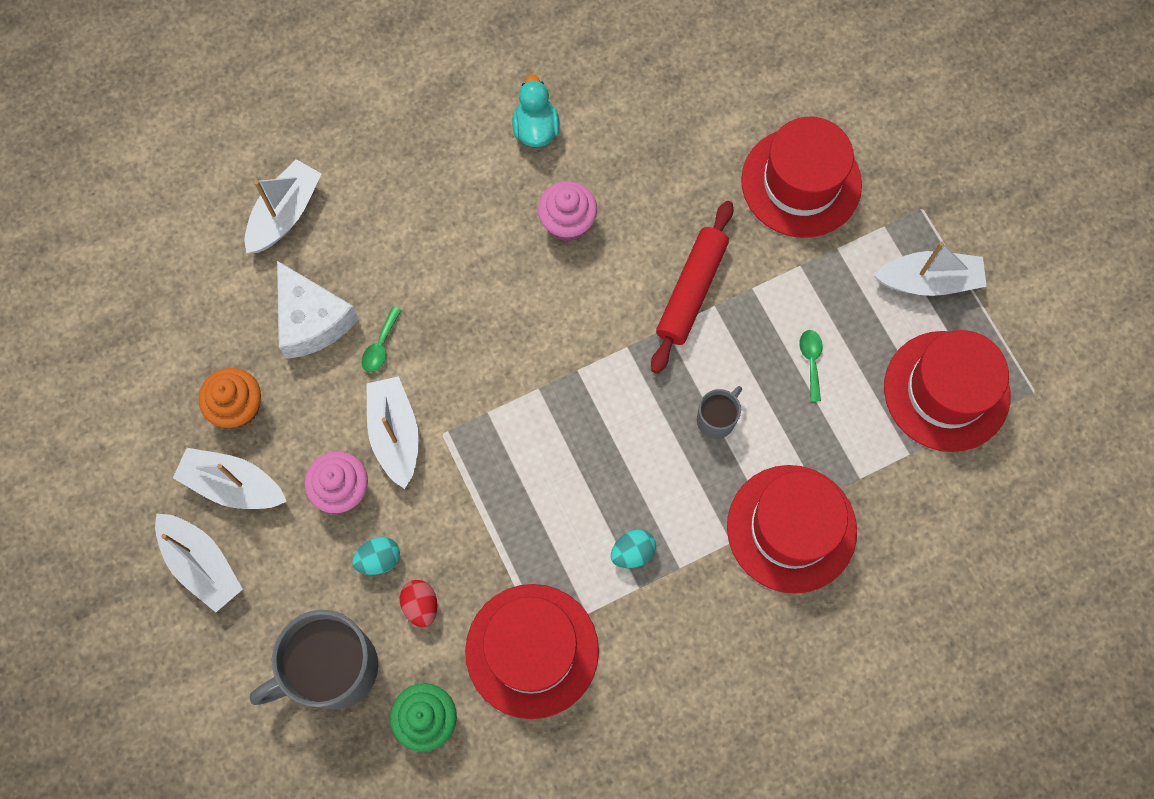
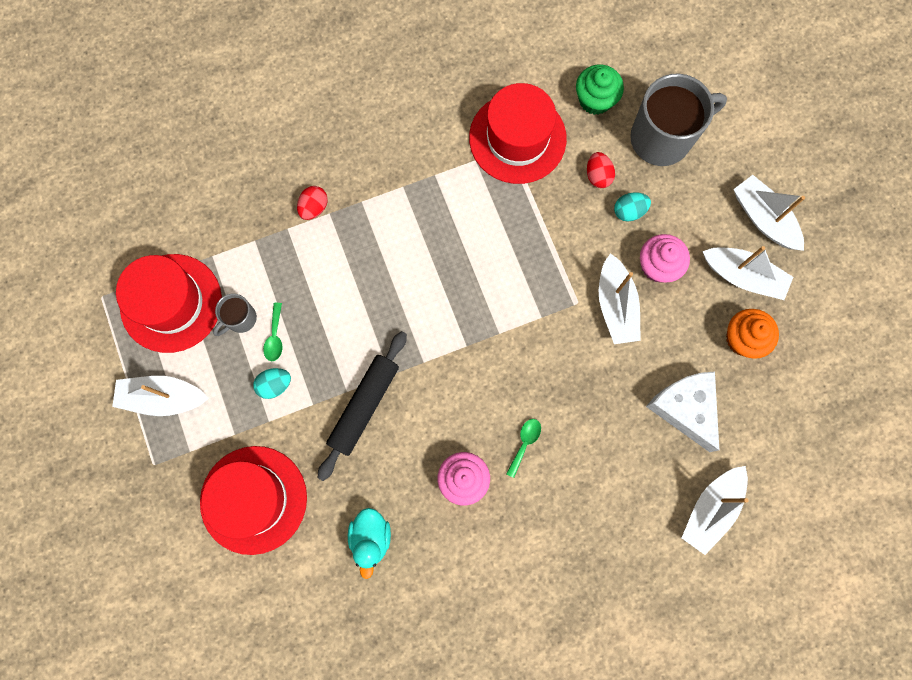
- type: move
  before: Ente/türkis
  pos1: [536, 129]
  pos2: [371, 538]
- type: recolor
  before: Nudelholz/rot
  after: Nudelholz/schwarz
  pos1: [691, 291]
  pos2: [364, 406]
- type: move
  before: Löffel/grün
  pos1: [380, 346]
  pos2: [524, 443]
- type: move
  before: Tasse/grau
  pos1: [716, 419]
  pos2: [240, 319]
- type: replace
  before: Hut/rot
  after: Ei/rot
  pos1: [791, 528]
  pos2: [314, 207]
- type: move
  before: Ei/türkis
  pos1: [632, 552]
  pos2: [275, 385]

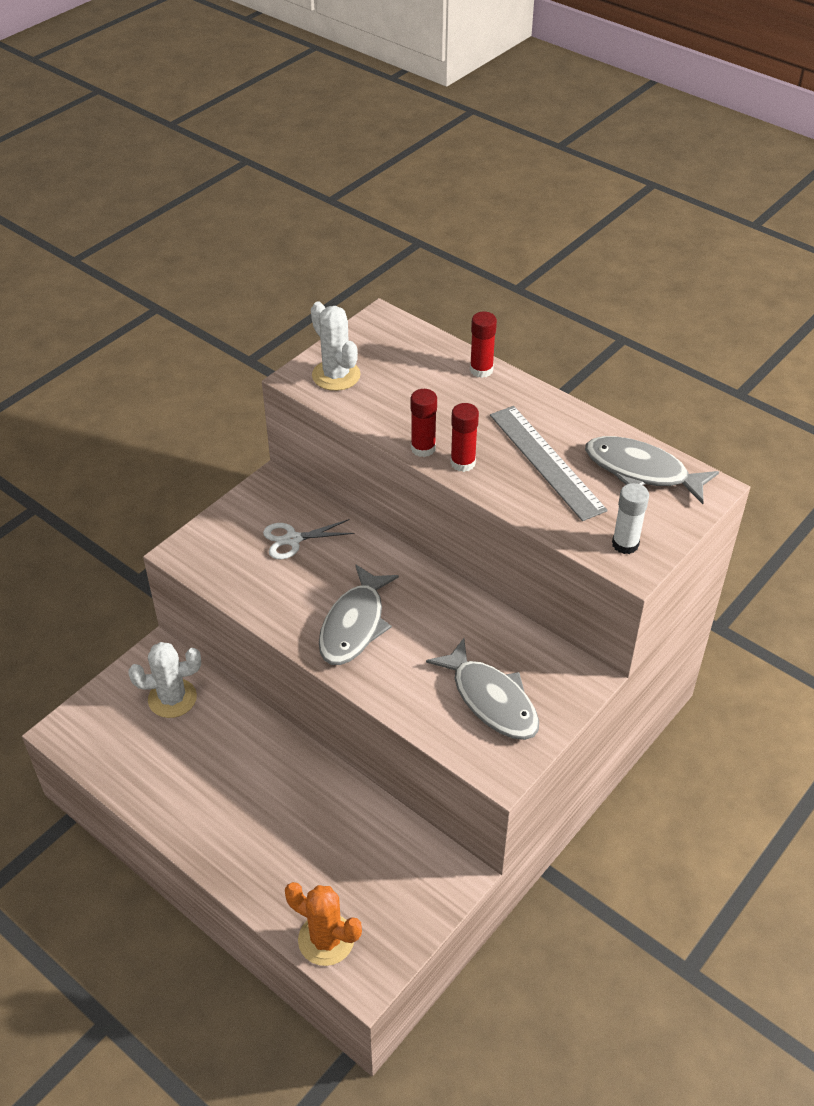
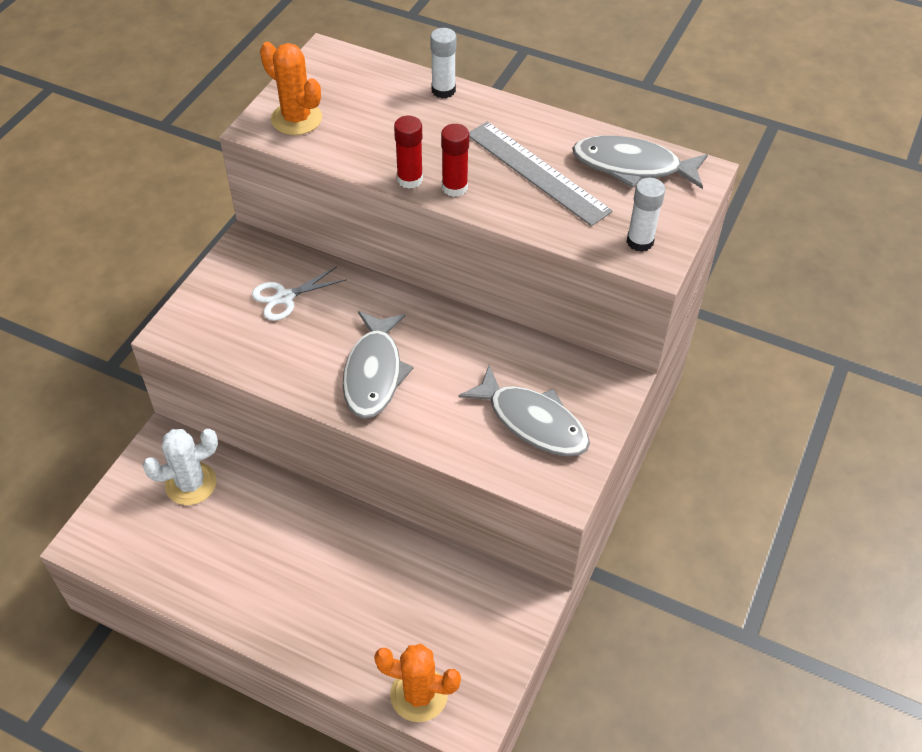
- type: recolor
  before: Kaktus/weiß
  after: Kaktus/orange
  pos1: [336, 375]
  pos2: [296, 119]
- type: recolor
  before: Klebestift/rot
  after: Klebestift/weiß
  pos1: [481, 370]
  pos2: [443, 90]

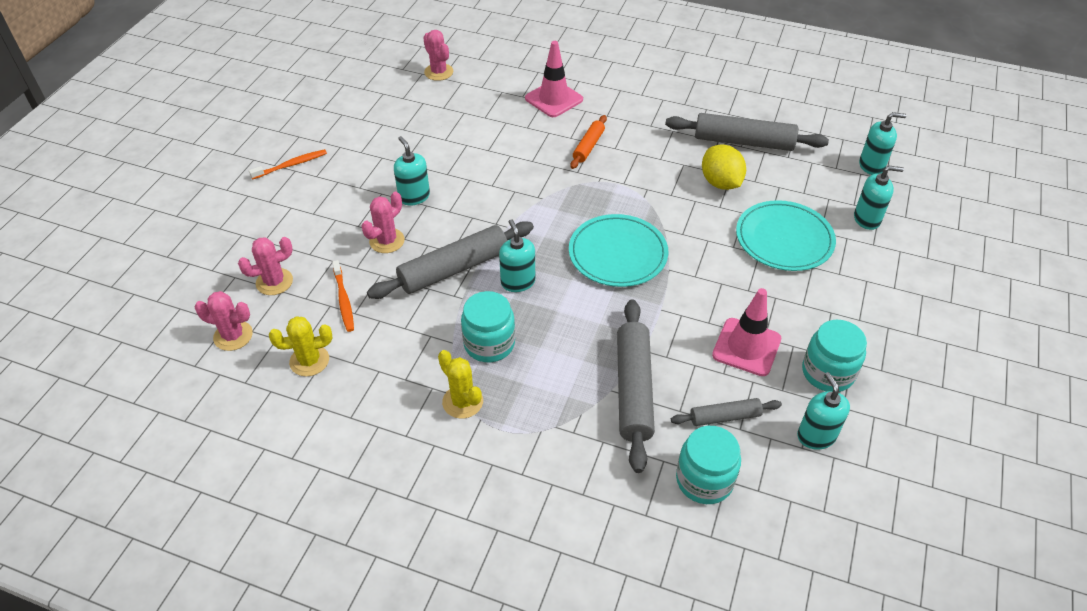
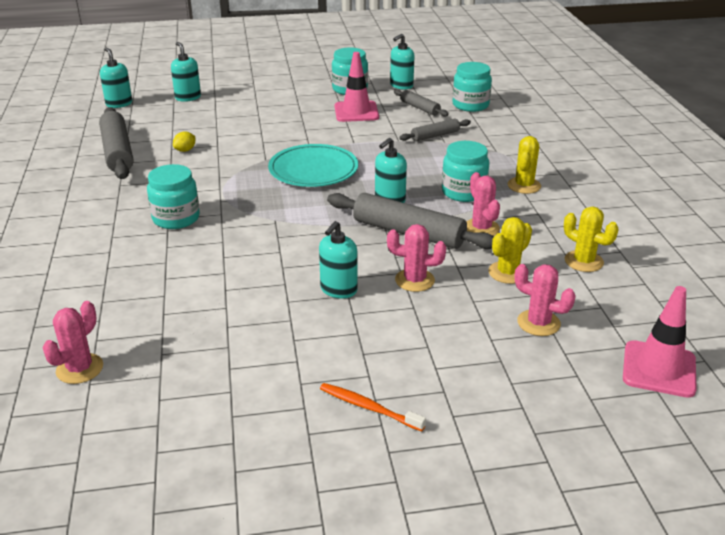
- type: move
  before: Leitkegel/rosa
  pos1: [554, 99]
  pos2: [659, 369]
- type: replace
  before: Nudelholz/orange
  after: Einmachglas/türkis
  pos1: [588, 146]
  pos2: [176, 218]
- type: resize
  before: Zitrone/gelb
  pos1: [720, 183]
  pos2: [185, 150]
  scale: 0.51
- type: delete
  before: Teller/türkis
  pos1: [784, 239]
- type: replace
  before: Zahnbürste/orange
  after: Kaktus/gelb
  pos1: [344, 300]
  pos2: [508, 273]
- type: move
  before: Kaktus/rosa
  pos1: [233, 336]
  pos2: [481, 228]
- type: resize
  before: Nudelholz/grau
  pos1: [633, 389]
  pos2: [435, 136]
  scale: 0.54

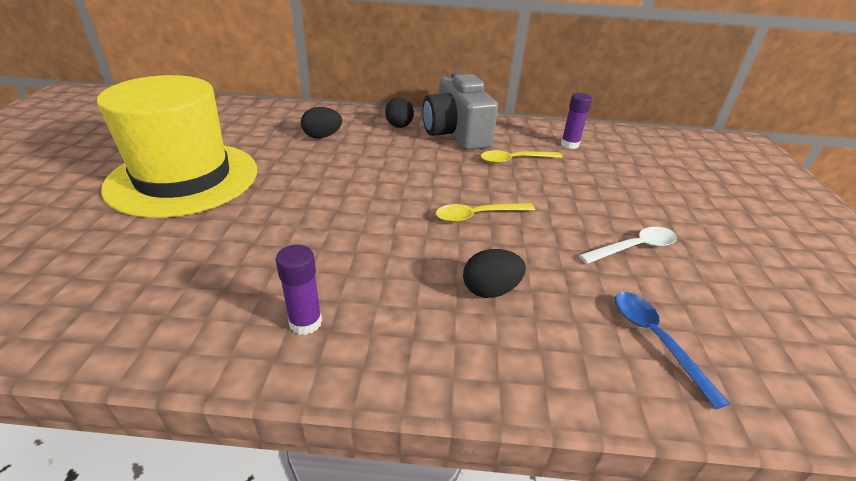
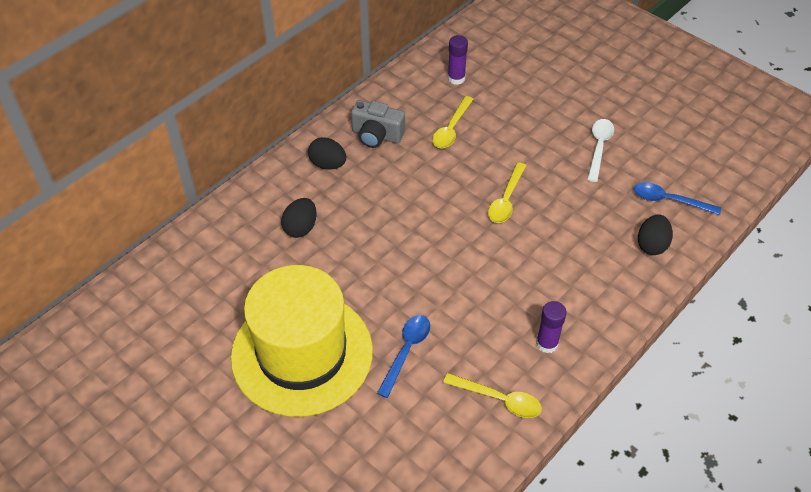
- type: resize
  before: Kamera/grau
  pos1: [456, 134]
  pos2: [377, 135]
  scale: 0.62
- type: move
  before: Ei/schwarz
  pos1: [490, 290]
  pos2: [652, 245]
- type: insert
  after: Löffel/blau
  pos2: [406, 351]
- type: insert
  after: Löffel/gelb
  pos2: [499, 399]

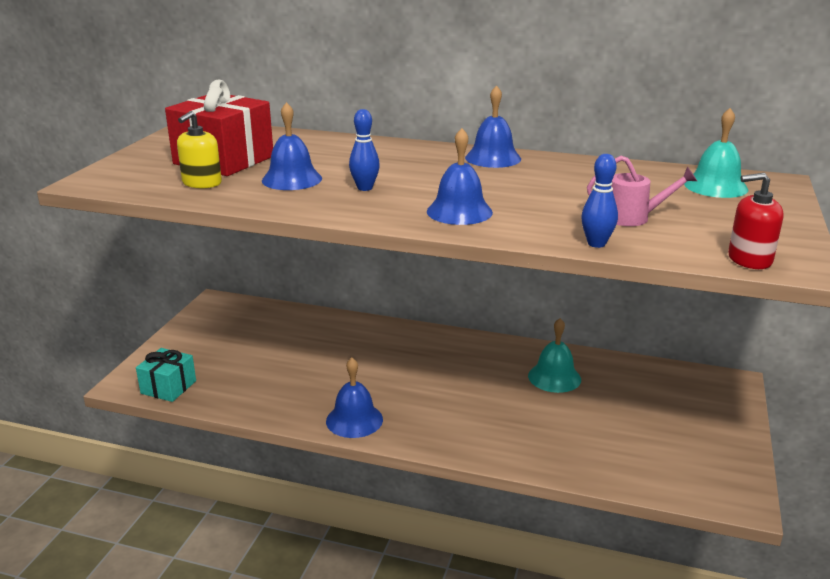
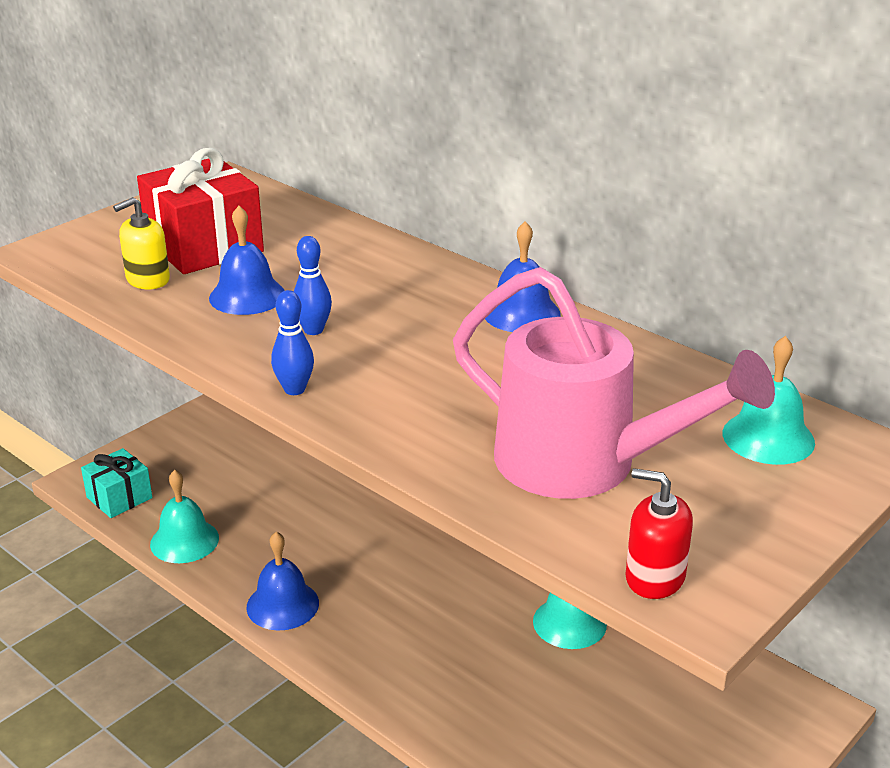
- type: delete
  before: Glocke/blau
  pos1: [459, 211]
- type: move
  before: Bowlingkegel/blau
  pos1: [596, 244]
  pos2: [294, 389]
- type: resize
  before: Gießkanne/rosa
  pos1: [633, 218]
  pos2: [585, 465]
  scale: 2.28
- type: insert
  after: Glocke/türkis
  pos2: [184, 541]

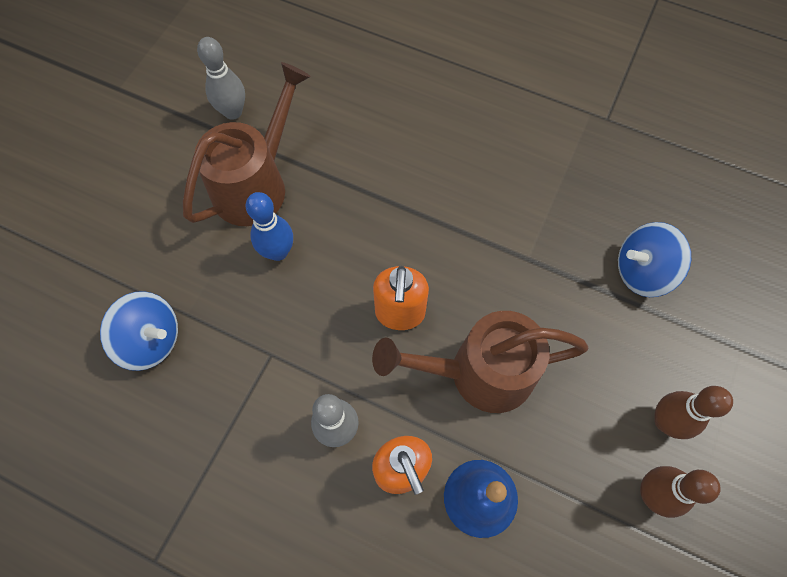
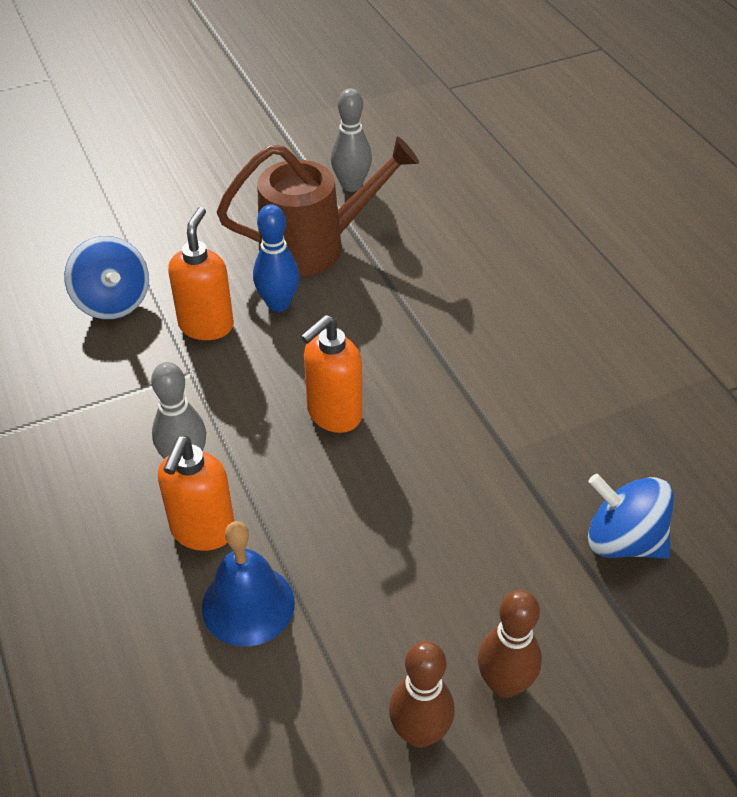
- type: delete
  before: Gießkanne/braun
  pos1: [478, 373]
- type: insert
  after: Seifenspender/orange
  pos2: [206, 325]

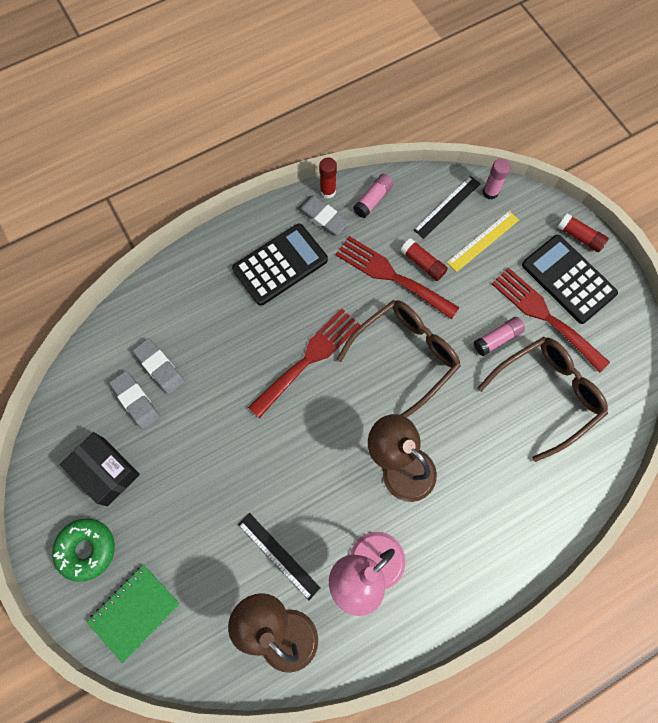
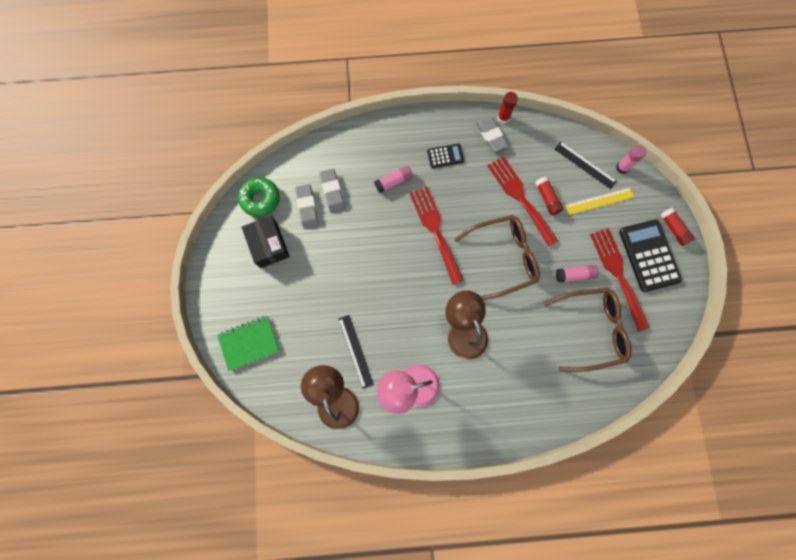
- type: move
  before: Klebestift/rosa
  pos1: [373, 200]
  pos2: [393, 181]
- type: rotate
  before: Lineal/schwarz
  pos1: [447, 207]
  pos2: [585, 165]
  turn: 60
- type: resize
  before: Taschenrechner/schwarz
  pos1: [280, 264]
  pos2: [445, 156]
  scale: 0.52
- type: rotate
  before: Gabel/rot
  pos1: [309, 358]
  pos2: [435, 230]
  turn: -90
- type: move
  before: Donut/grün
  pos1: [87, 549]
  pos2: [260, 199]

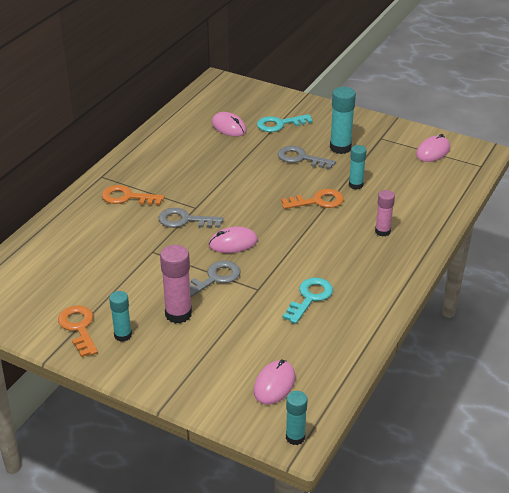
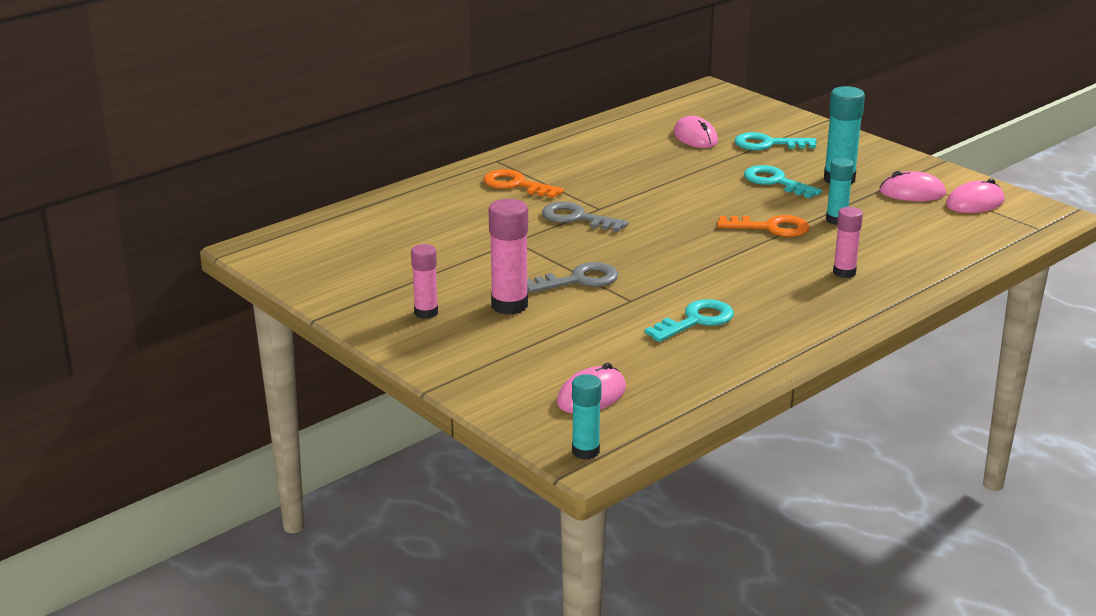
- type: recolor
  before: Schlüssel/grau
  after: Schlüssel/türkis
  pos1: [300, 158]
  pos2: [775, 182]
- type: move
  before: Computermaus/rosa
  pos1: [233, 243]
  pos2: [912, 192]
- type: recolor
  before: Klebestift/türkis
  after: Klebestift/rosa
  pos1: [123, 335]
  pos2: [426, 312]
- type: delete
  before: Schlüssel/orange
  pos1: [78, 327]

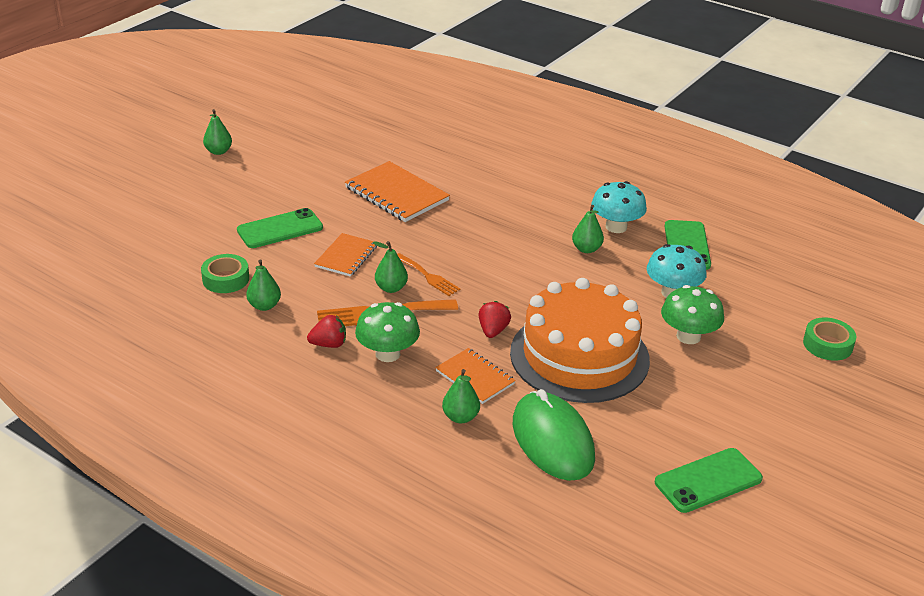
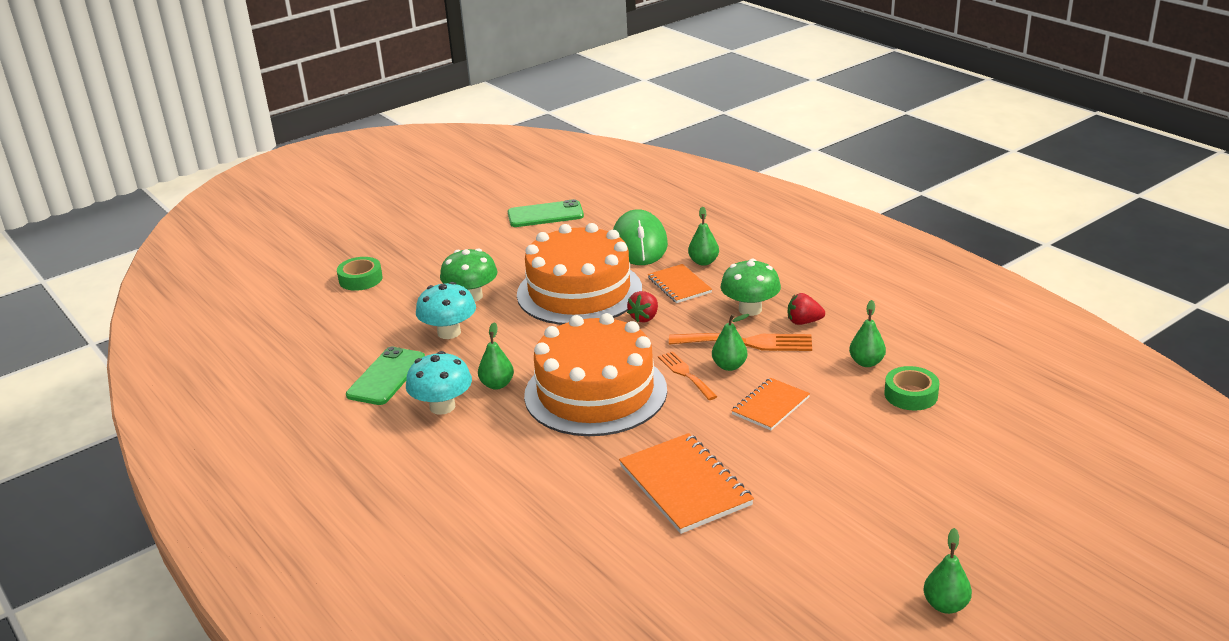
- type: delete
  before: Handy/grün
  pos1: [280, 229]
- type: insert
  after: Kuchen/orange
  pos2: [595, 392]

